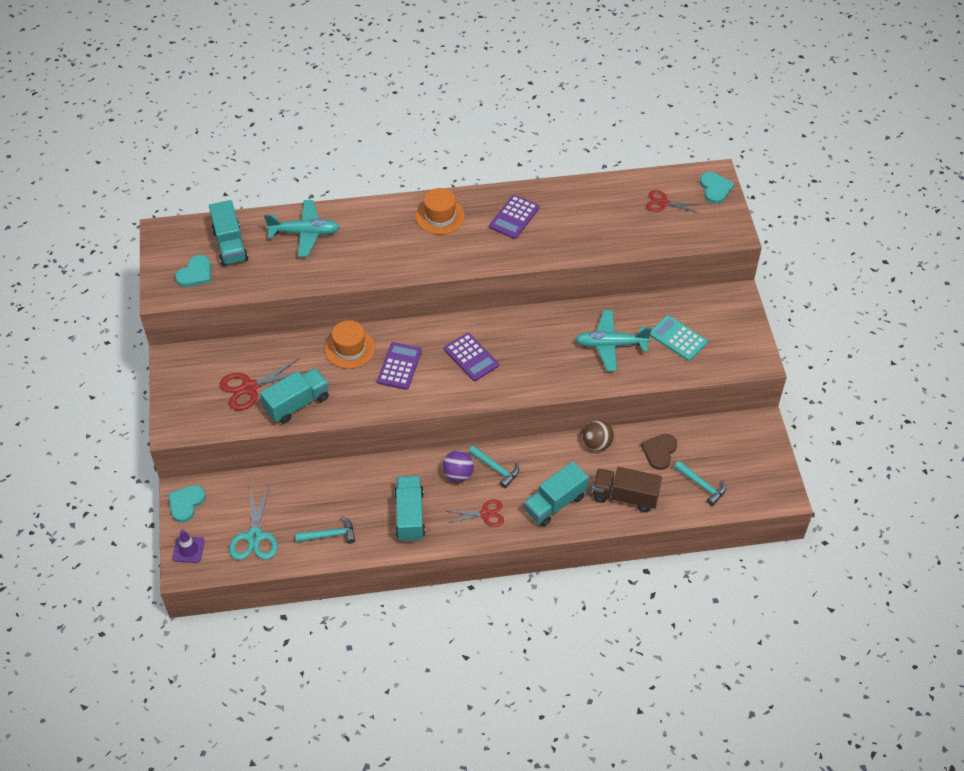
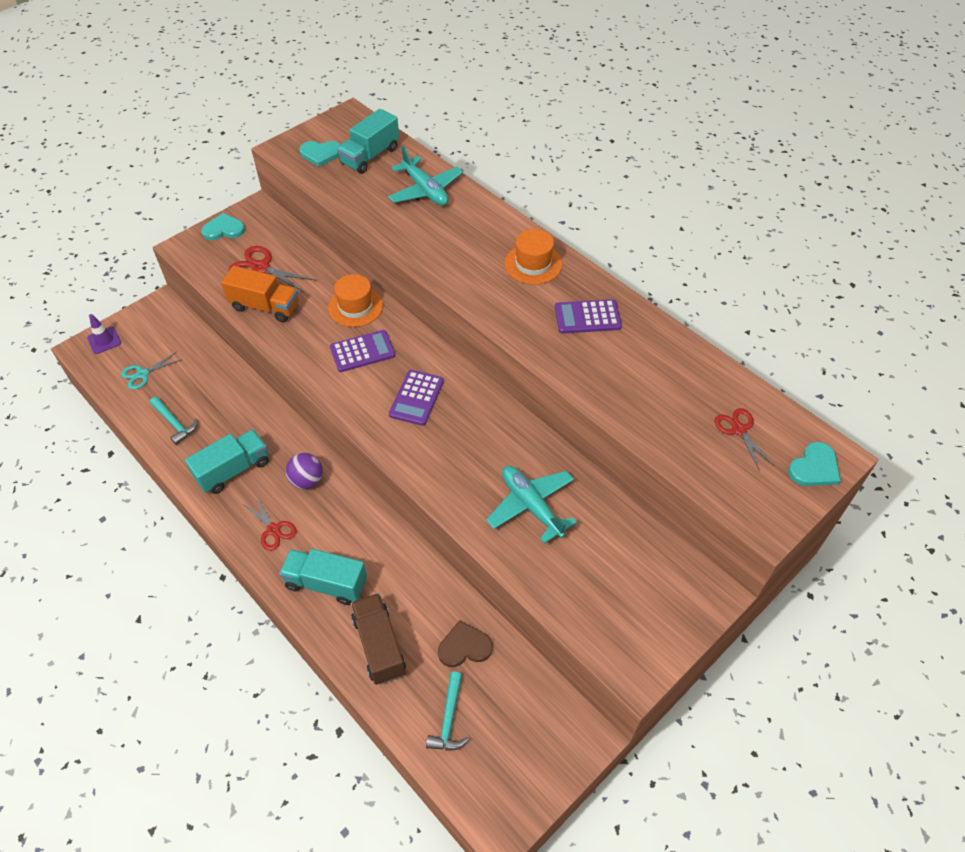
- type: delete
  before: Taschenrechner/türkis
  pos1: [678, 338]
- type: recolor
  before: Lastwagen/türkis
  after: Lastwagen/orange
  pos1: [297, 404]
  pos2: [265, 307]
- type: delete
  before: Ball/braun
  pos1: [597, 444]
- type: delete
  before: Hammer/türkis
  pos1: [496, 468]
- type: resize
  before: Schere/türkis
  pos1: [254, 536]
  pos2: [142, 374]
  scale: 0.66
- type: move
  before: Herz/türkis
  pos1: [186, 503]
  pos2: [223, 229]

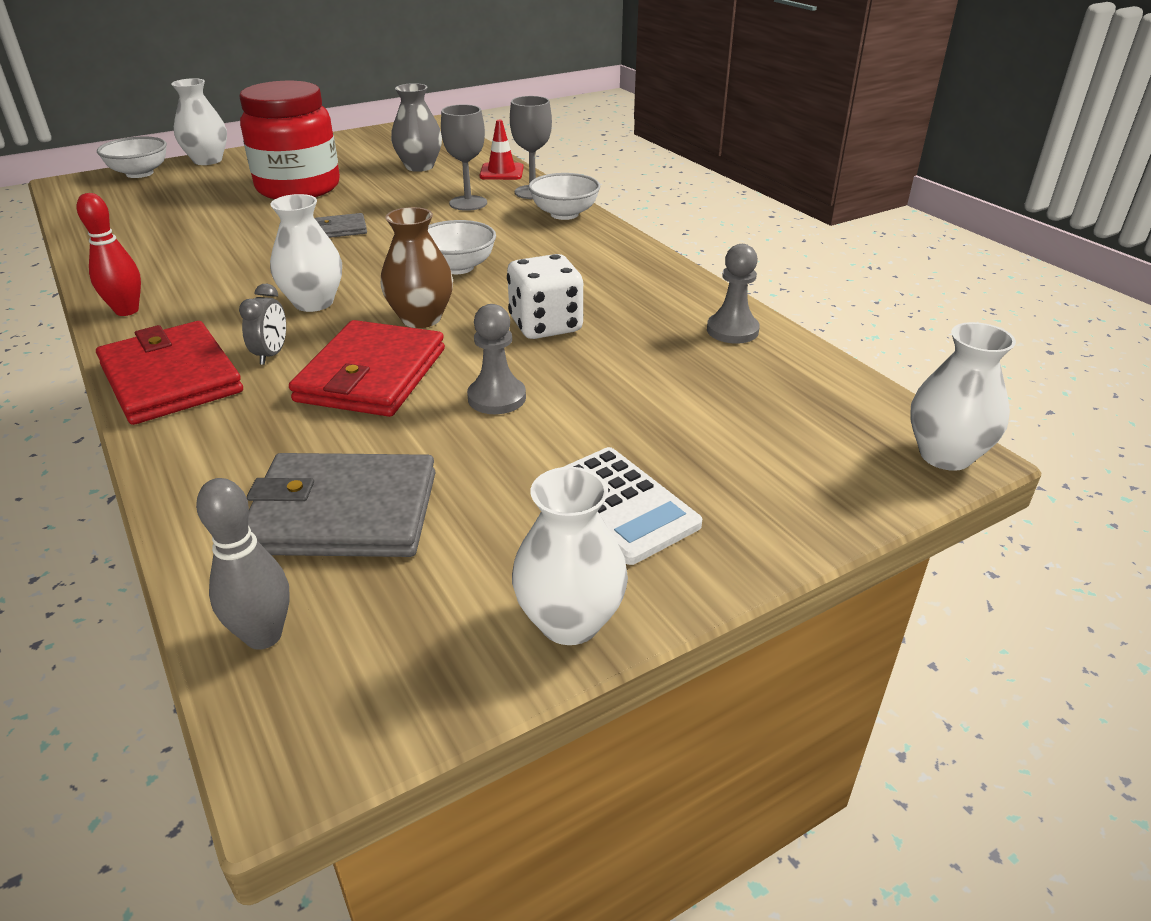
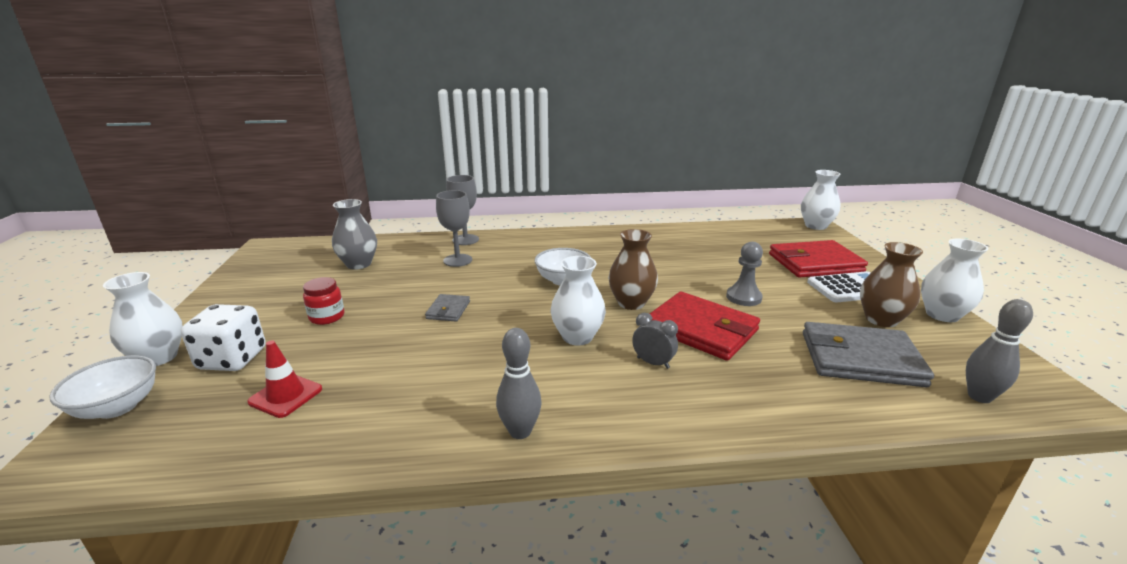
- type: resize
  before: Einmachglas/rot
  pos1: [298, 188]
  pos2: [327, 317]
  scale: 0.42
- type: move
  before: Leitkegel/rot
  pos1: [501, 172]
  pos2: [285, 395]
- type: delete
  before: Schüssel/weiß
  pos1: [564, 214]
- type: recolor
  before: Bowlingkegel/rot
  after: Bowlingkegel/grau
  pos1: [127, 311]
  pos2: [520, 431]
- type: delete
  before: Bauer/grau
  pos1: [732, 330]
- type: move
  before: Spielwürfel/weiß
  pos1: [545, 326]
  pos2: [232, 359]
- type: move
  before: Geldbörse/rot
  pos1: [171, 378]
  pos2: [814, 263]
- type: rotate
  before: Geldbörse/grau
  pos1: [343, 512]
  pos2: [860, 359]
  turn: 75
- type: insert
  after: Vase/braun
  pos2: [881, 319]

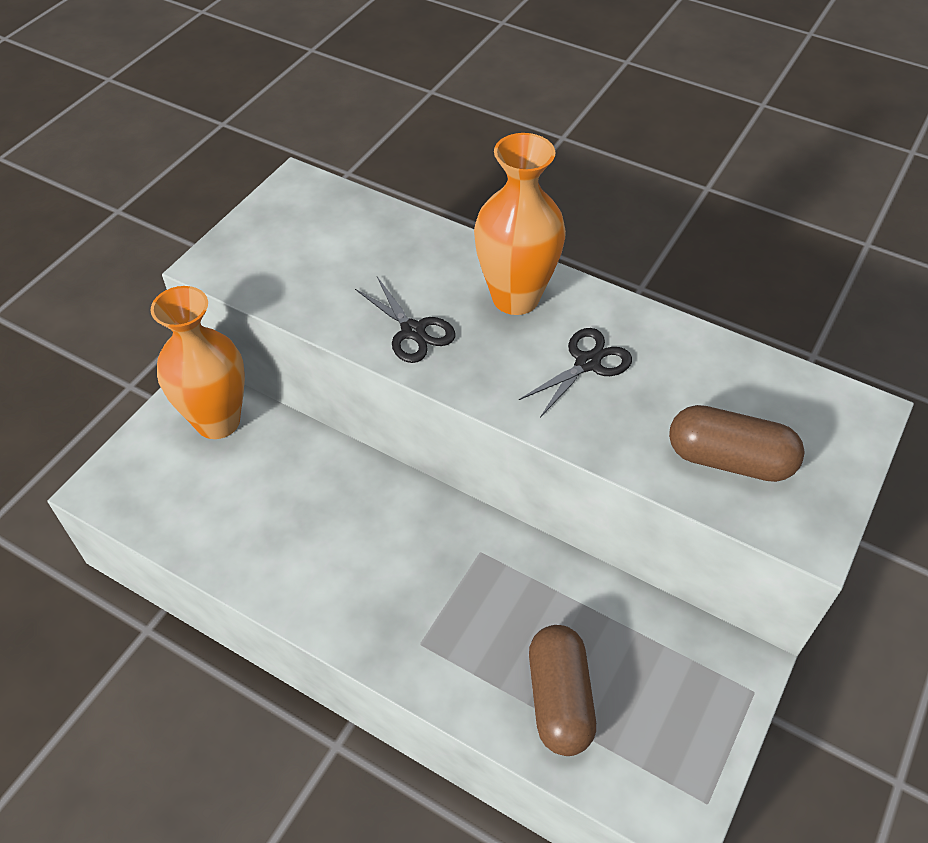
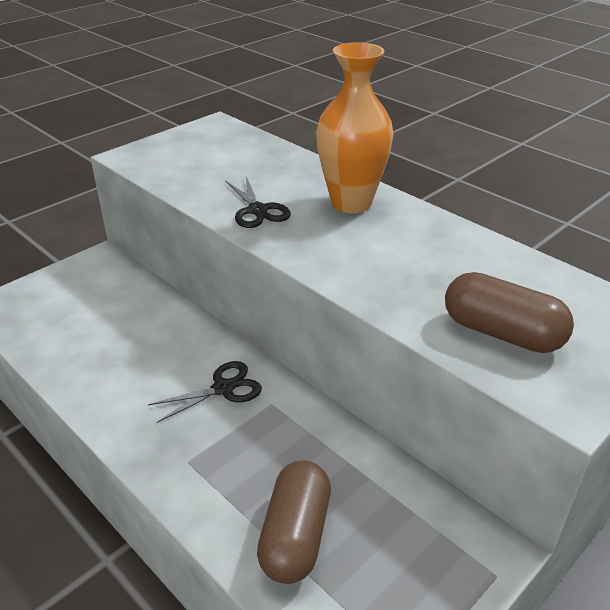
- type: delete
  before: Vase/orange
  pos1: [218, 421]
- type: move
  before: Schere/schwarz
  pos1: [587, 363]
  pos2: [223, 388]

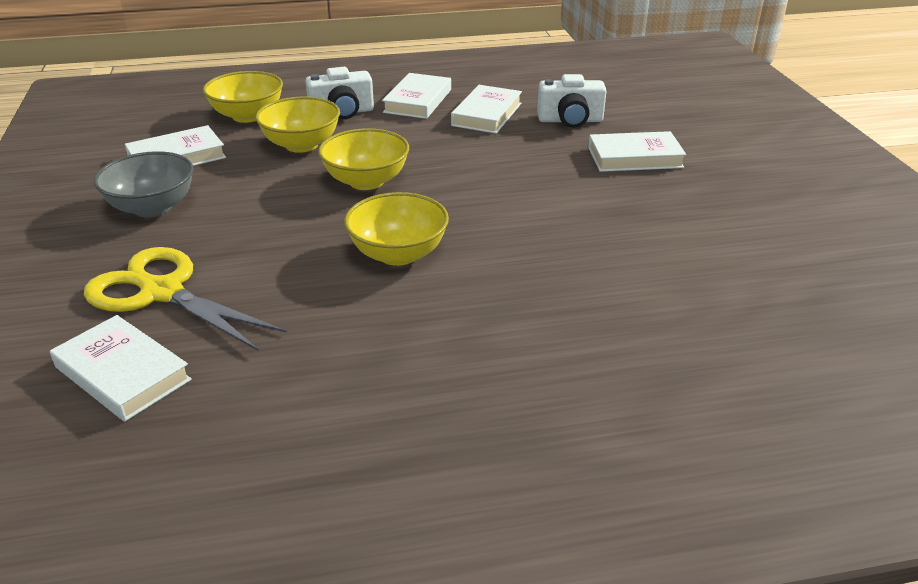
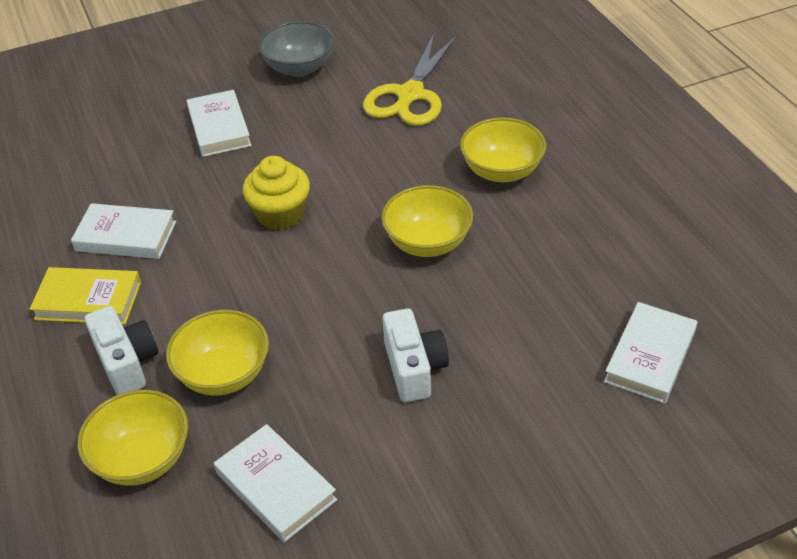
- type: recolor
  before: Buch/weiß
  after: Buch/gelb
  pos1: [418, 101]
  pos2: [88, 300]
- type: move
  before: Kamera/weiß
  pos1: [570, 120]
  pos2: [414, 368]
- type: move
  before: Schüssel/gelb
  pos1: [366, 181]
  pos2: [501, 171]
- type: move
  before: Schüssel/grau
  pos1: [152, 207]
  pos2: [299, 68]
- type: move
  before: Schere/gelb
  pos1: [161, 292]
  pos2: [410, 95]
- type: insert
  after: Muffin/gelb
  pos2: [280, 214]

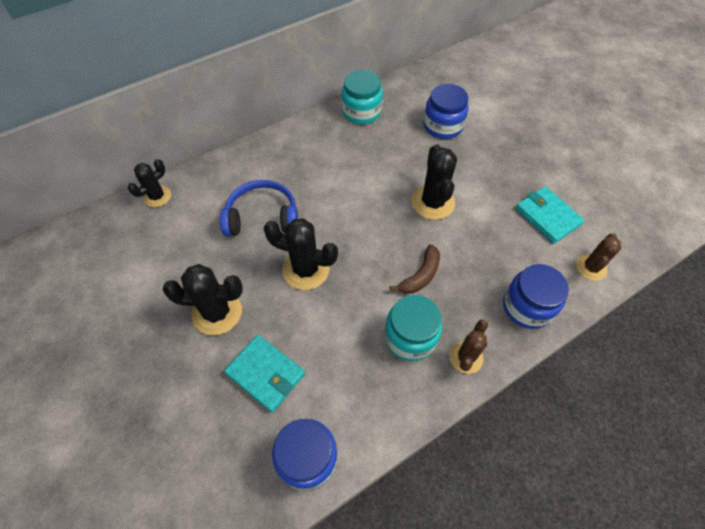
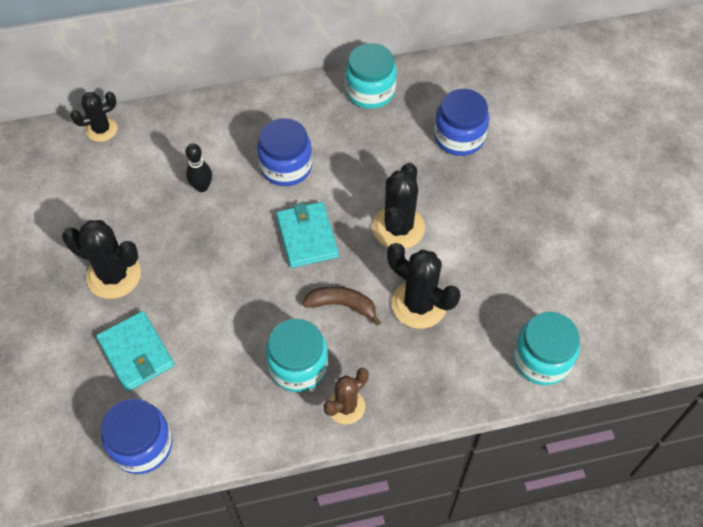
- type: replace
  before: Kopfhörer/blau
  after: Bowlingkegel/schwarz
  pos1: [262, 217]
  pos2: [202, 187]
- type: move
  before: Geldbörse/türkis
  pos1: [547, 216]
  pos2: [307, 236]
- type: move
  before: Kaktus/schwarz
  pos1: [306, 269]
  pos2: [419, 304]
- type: replace
  before: Kaktus/braun
  after: Einmachglas/türkis
  pos1: [591, 267]
  pos2: [541, 359]
- type: rotate
  before: Banane/braun
  pos1: [420, 275]
  pos2: [342, 305]
  turn: -135
- type: move
  before: Einmachglas/blau
  pos1: [527, 306]
  pos2: [286, 167]

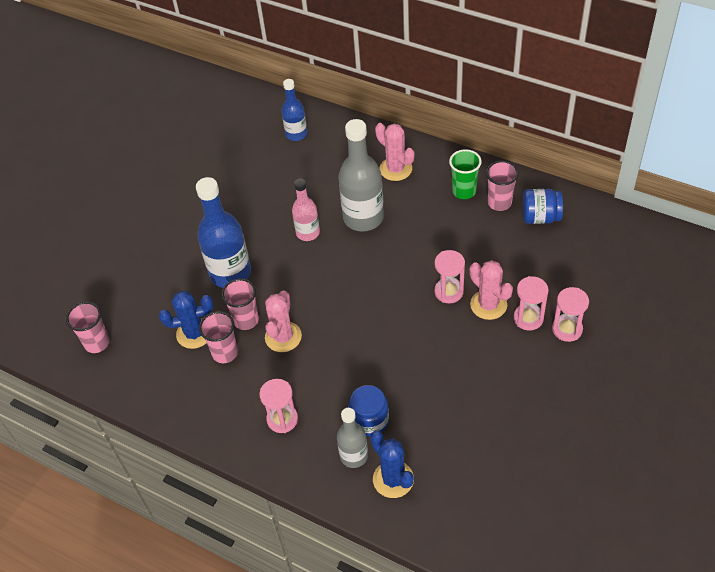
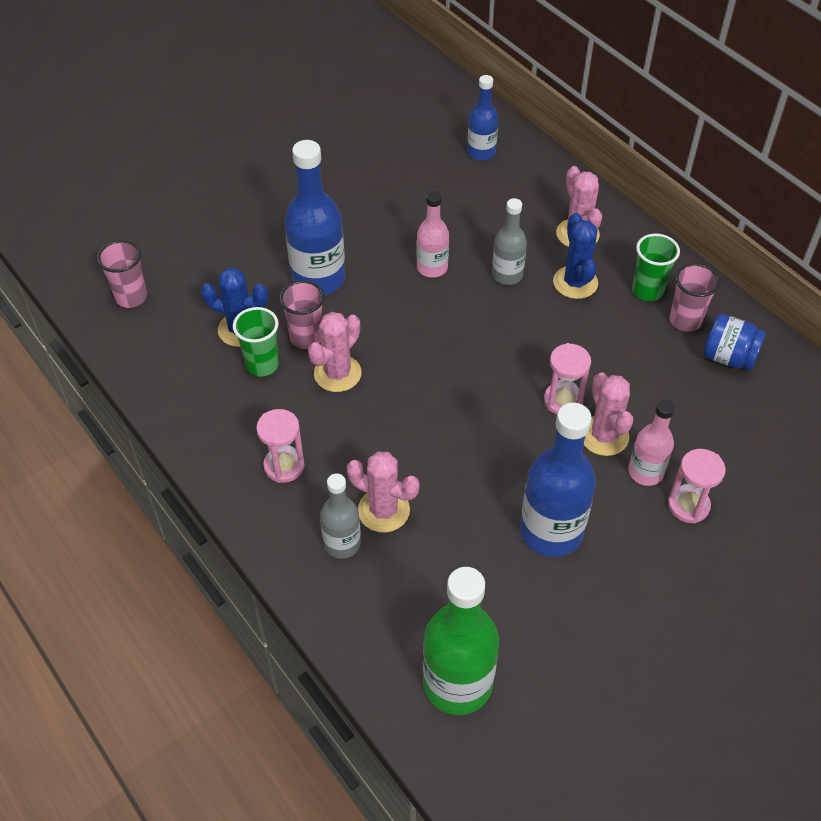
- type: resize
  before: Flasche/grau
  pos1: [363, 217]
  pos2: [507, 275]
  scale: 0.58
- type: replace
  before: Sanduhr/rosa
  after: Flasche/rosa
  pos1: [528, 318]
  pos2: [645, 472]
- type: recolor
  before: Becher/rosa
  after: Becher/grün
  pos1: [225, 353]
  pos2: [262, 365]
- type: replace
  before: Einmachglas/blau
  after: Kaktus/rosa
  pos1: [369, 420]
  pos2: [383, 510]
- type: move
  before: Kaktus/blau
  pos1: [393, 479]
  pos2: [575, 282]
- type: insert
  after: Flasche/blau
  pos2: [551, 531]
- type: insert
  after: Flasche/grün
  pos2: [457, 683]

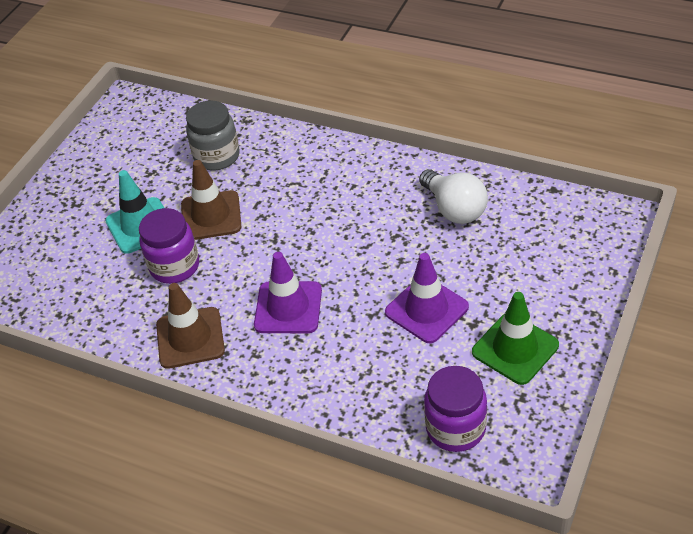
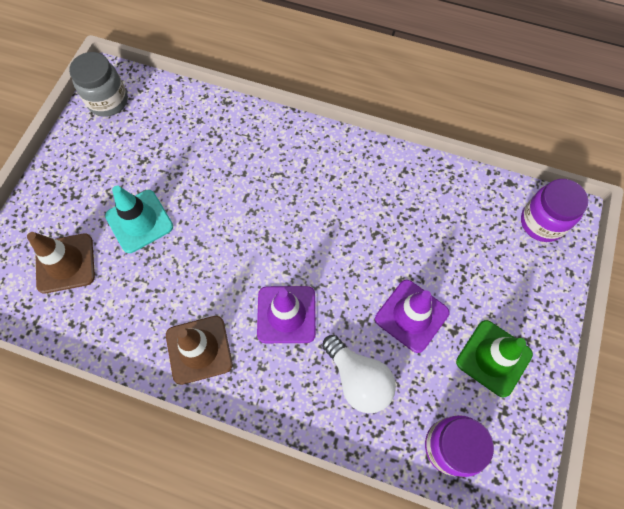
- type: move
  before: Einmachglas/grau
  pos1: [217, 156]
  pos2: [108, 101]
- type: move
  before: Leitkegel/braun
  pos1: [211, 216]
  pos2: [65, 263]
- type: move
  before: Glühbirne/weiß
  pos1: [454, 209]
  pos2: [358, 379]
- type: move
  before: Einmachglas/lila
  pos1: [175, 266]
  pos2: [542, 222]

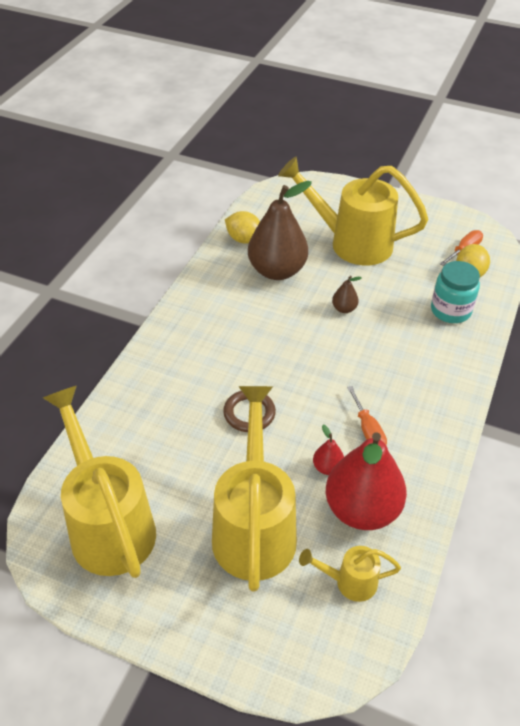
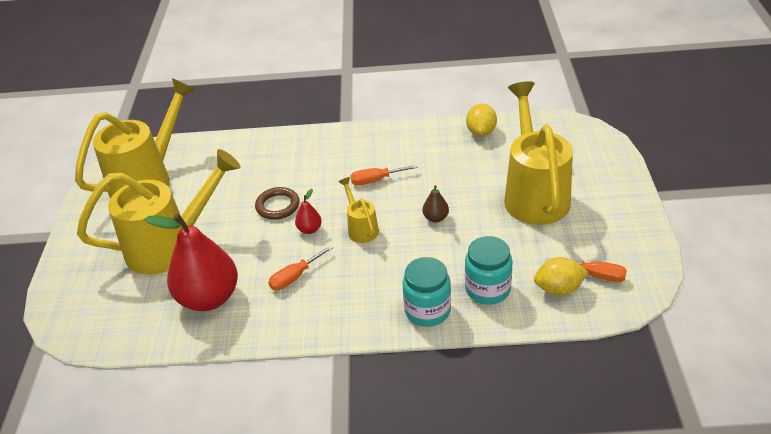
- type: delete
  before: Birne/braun
  pos1: [277, 271]
- type: move
  before: Birne/rot
  pos1: [327, 467]
  pos2: [309, 229]
- type: move
  before: Gießkanne/gelb
  pos1: [350, 582]
  pos2: [361, 228]
- type: insert
  after: Schraubenzieher/orange
  pos2: [376, 180]
- type: insert
  after: Einmachglas/türkis
  pos2: [427, 310]

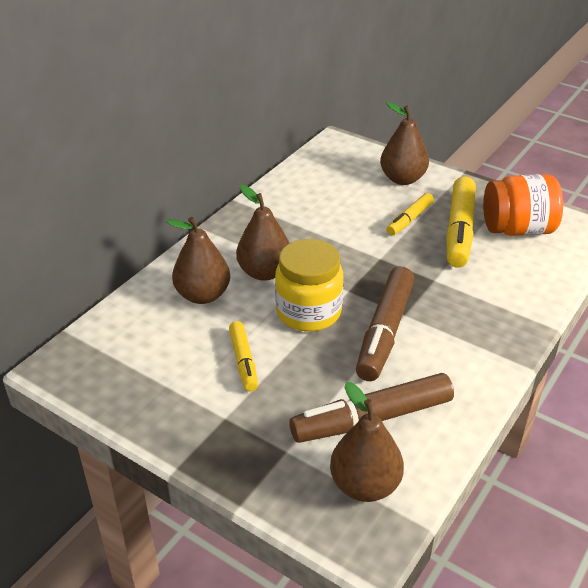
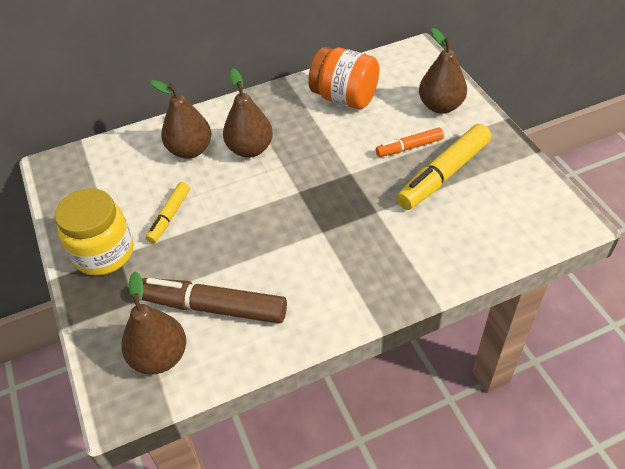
- type: move
  before: Einmachglas/orange
  pos1: [517, 229]
  pos2: [344, 98]
- type: recolor
  before: Filzstift/gelb
  after: Filzstift/orange
  pos1: [409, 219]
  pos2: [409, 147]
- type: move
  before: Einmachglas/gelb
  pos1: [308, 312]
  pos2: [104, 253]
- type: delete
  before: Filzstift/braun
  pos1: [384, 332]

